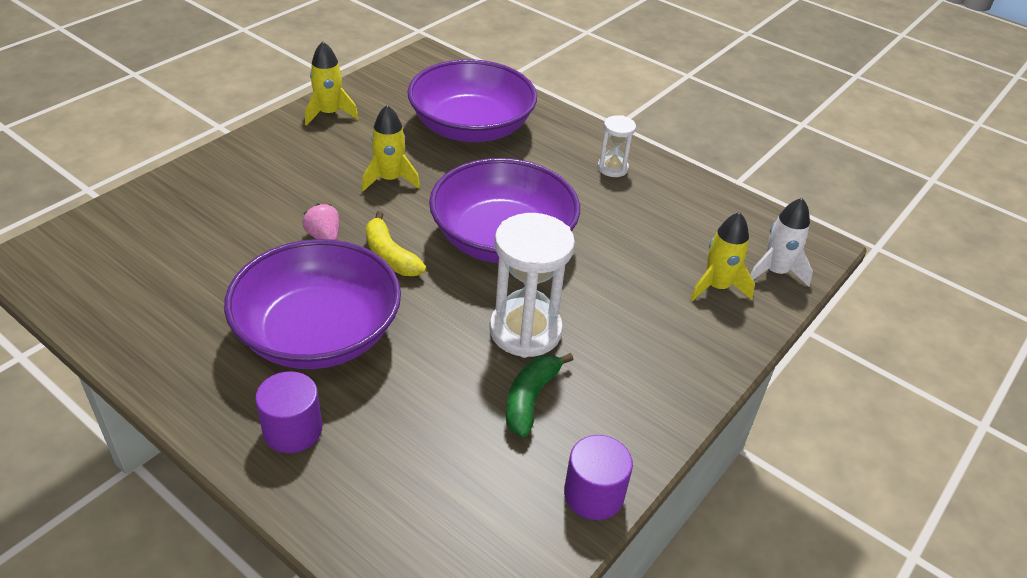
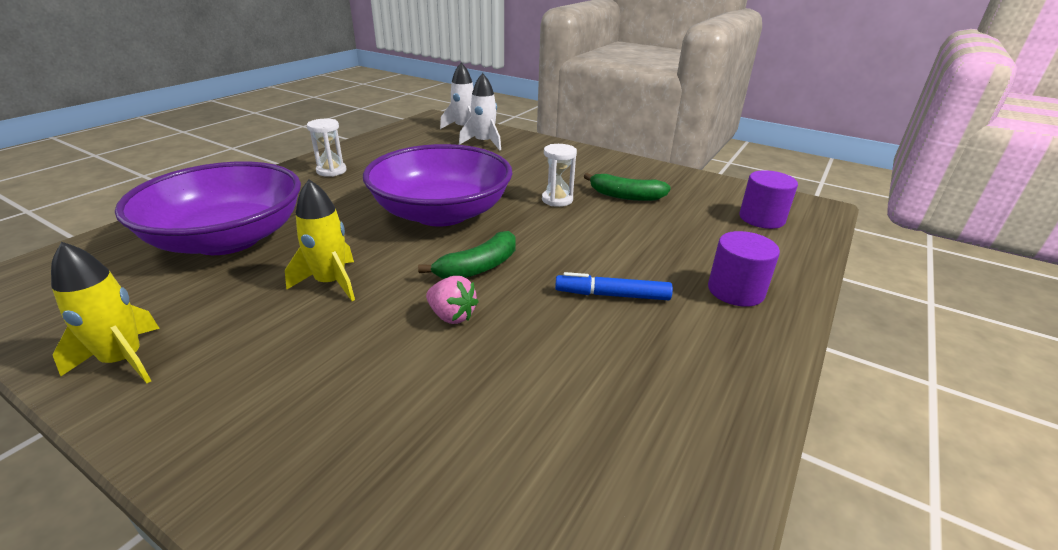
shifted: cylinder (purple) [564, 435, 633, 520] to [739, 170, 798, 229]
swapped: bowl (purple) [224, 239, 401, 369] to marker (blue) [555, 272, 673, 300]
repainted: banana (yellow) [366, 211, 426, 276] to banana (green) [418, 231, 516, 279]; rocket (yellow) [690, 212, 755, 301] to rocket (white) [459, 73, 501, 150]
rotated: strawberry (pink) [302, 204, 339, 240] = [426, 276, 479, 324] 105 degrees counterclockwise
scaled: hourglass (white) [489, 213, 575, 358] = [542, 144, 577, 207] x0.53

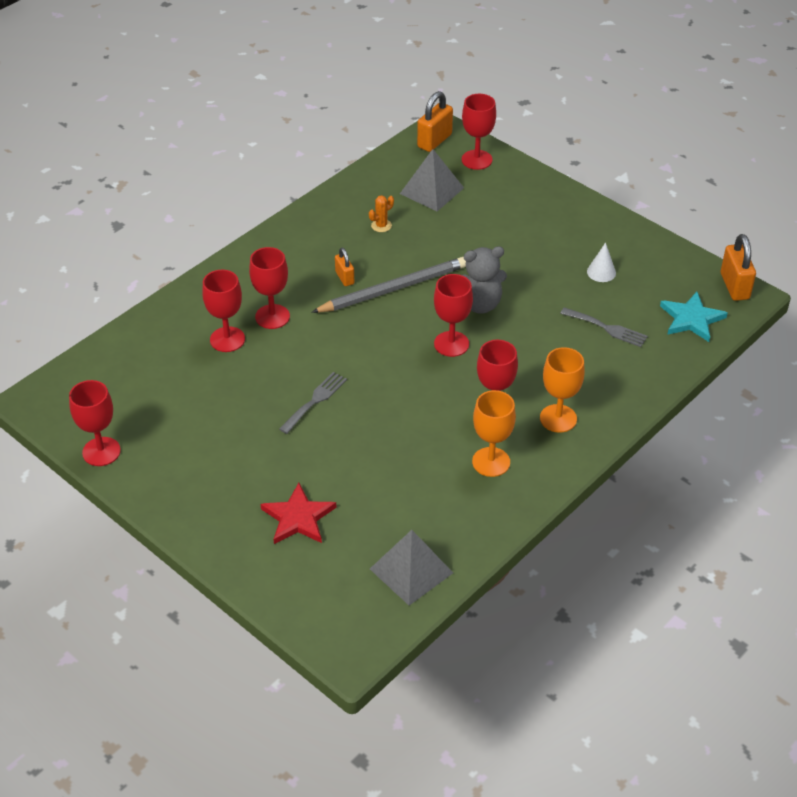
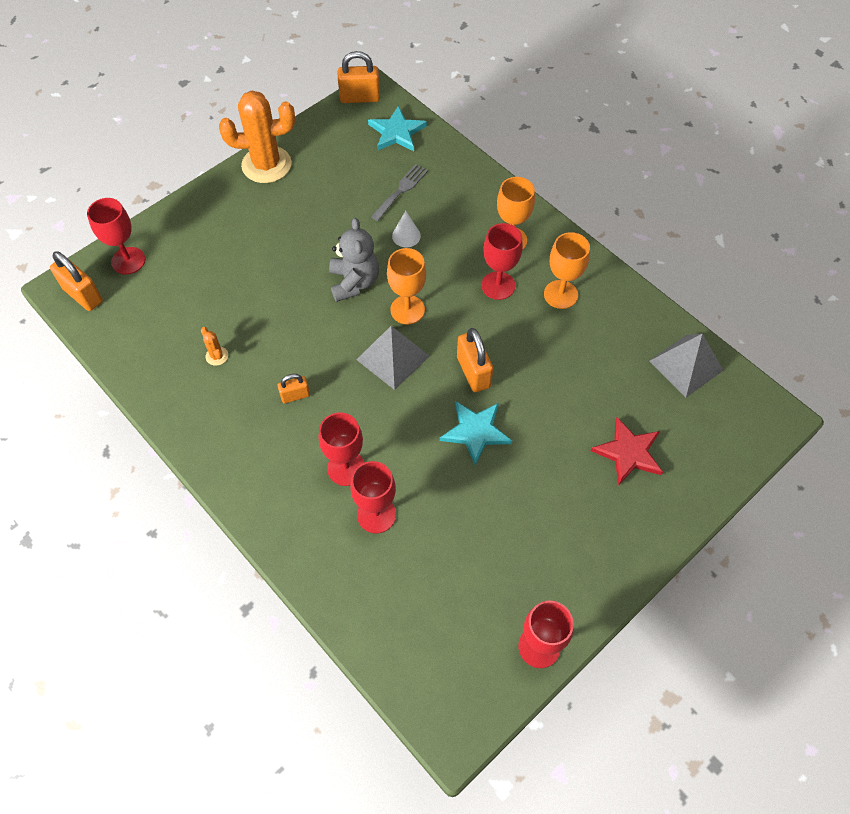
gone: pencil (grey) [311, 257, 466, 313]
new: cactus (orange) [219, 91, 295, 183]; padlock (orange) [457, 328, 493, 392]
shifted: pyramid (grey) [400, 149, 464, 211] to [357, 326, 430, 390]; cone (white) [587, 243, 616, 282] to [392, 211, 421, 247]
swapped: fork (grey) [279, 372, 347, 434] to star (turquoise) [440, 401, 512, 466]
repainted: goblet (red) [434, 274, 473, 357] to goblet (orange) [387, 248, 426, 324]

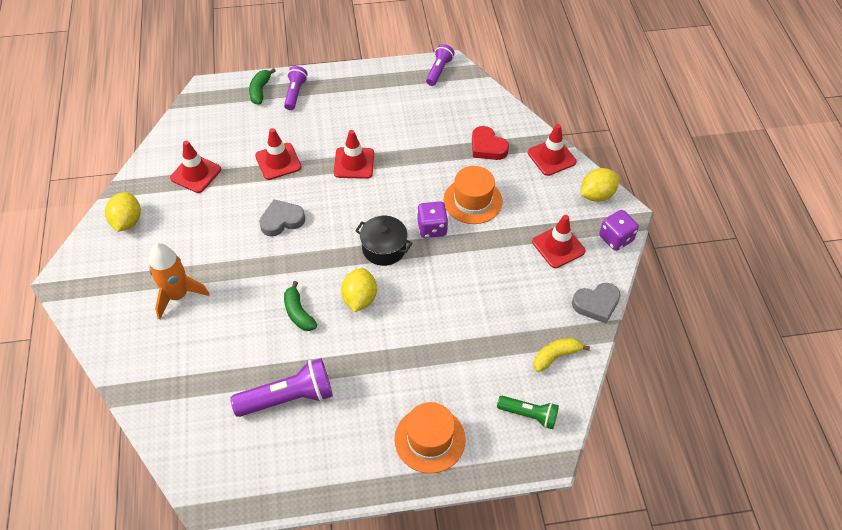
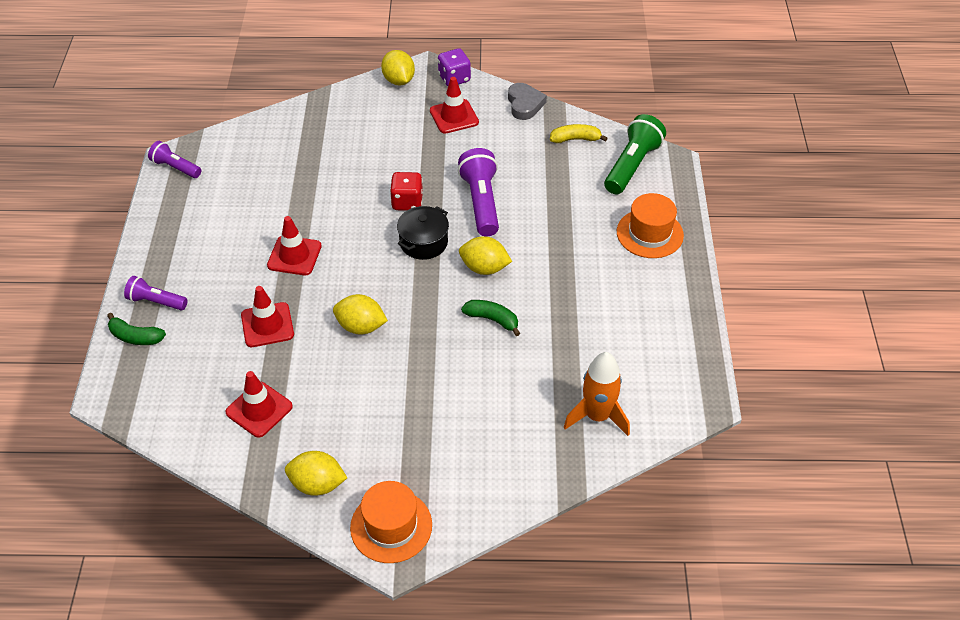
gone: traffic cone (red) [528, 124, 577, 176]; heart (red) [472, 126, 509, 160]
shifted: hat (orange) [443, 166, 502, 224] to [350, 481, 432, 563]; rocket (orange) [149, 243, 209, 320] to [564, 352, 630, 436]; flashlight (purple) [230, 358, 333, 417] to [458, 148, 499, 237]
swapped: heart (grey) [259, 199, 305, 237] to lemon (yellow) [333, 294, 388, 334]
repainted: dice (purple) [417, 201, 448, 238] to dice (red) [390, 172, 423, 211]
rotated: banana (green) [284, 281, 317, 331] = [461, 300, 520, 336] 135 degrees counterclockwise; banana (yellow) [533, 338, 590, 372] = [550, 124, 608, 143] 105 degrees clockwise
scaled: flashlight (green) [497, 396, 559, 429] = [604, 114, 666, 194] x1.65

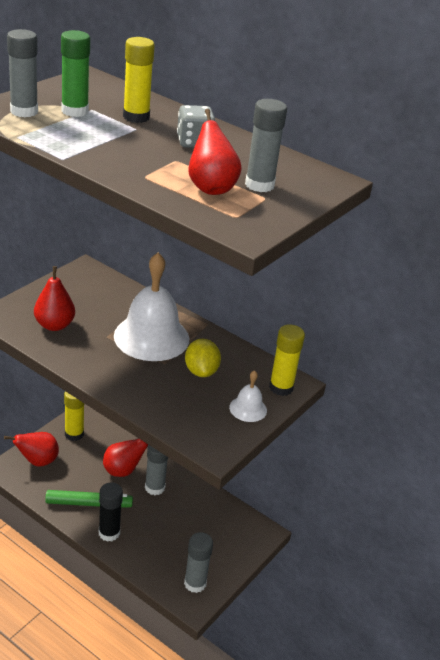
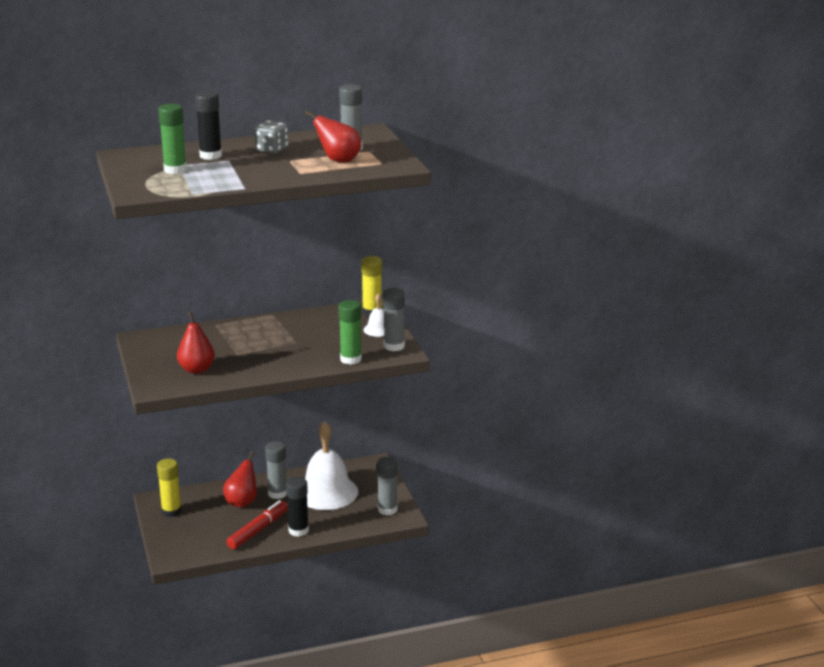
gone: lemon (yellow) [185, 339, 221, 377]; pear (red) [4, 432, 59, 467]
new: glue stick (green) [339, 300, 362, 365]
shifted: glue stick (grey) [7, 29, 38, 117] to [383, 288, 405, 351]; bell (white) [114, 253, 190, 361] to [305, 421, 358, 510]
repainted: glue stick (yellow) [123, 37, 155, 123] to glue stick (black) [195, 91, 222, 160]; marker (green) [45, 490, 133, 508] to marker (red) [226, 500, 288, 549]

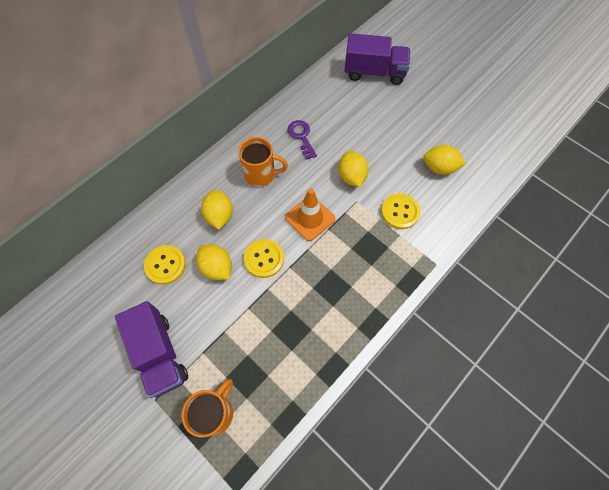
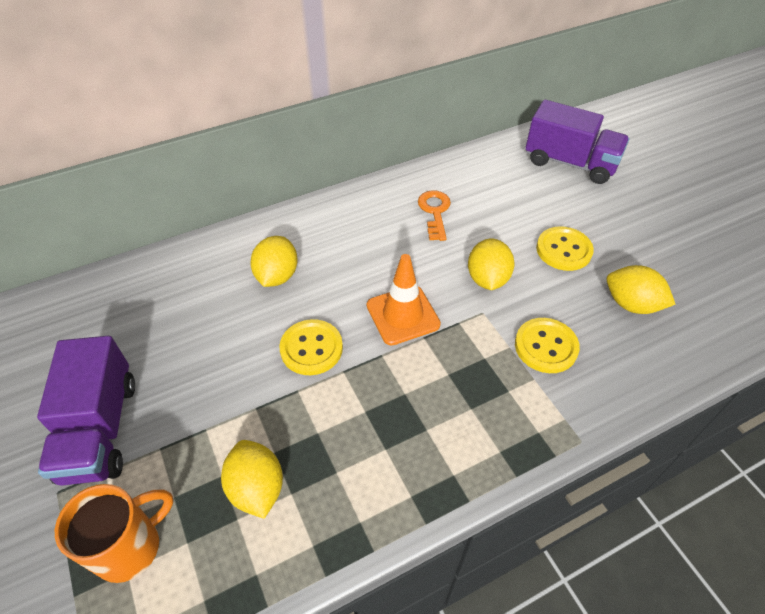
gone: mug (orange) [238, 137, 288, 187]
shifted: button (yellow) [144, 245, 186, 285] to [536, 226, 594, 271]; lemon (yellow) [196, 245, 232, 280] to [221, 440, 283, 519]
repainted: key (purple) [288, 120, 317, 160] to key (orange) [418, 190, 451, 241]

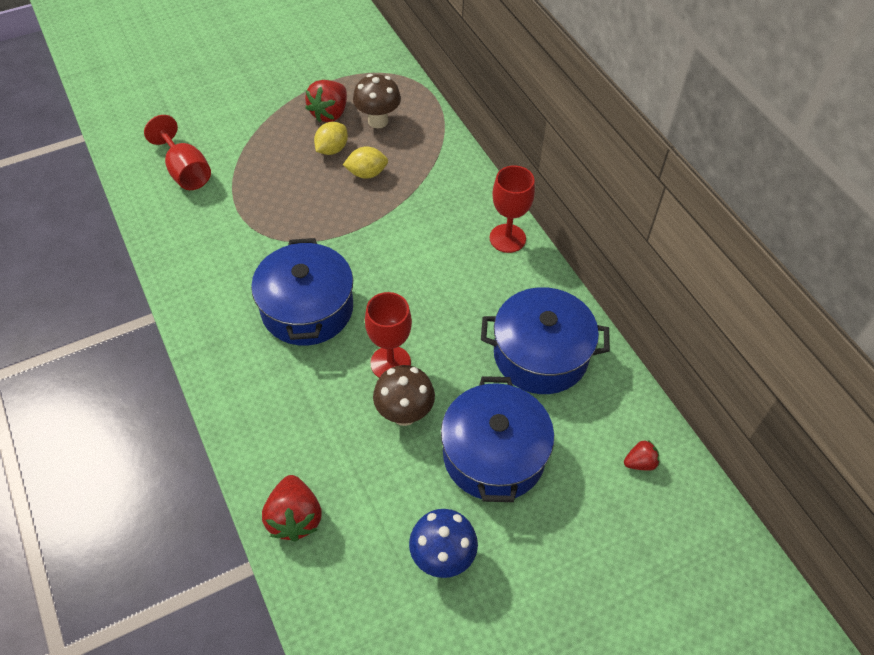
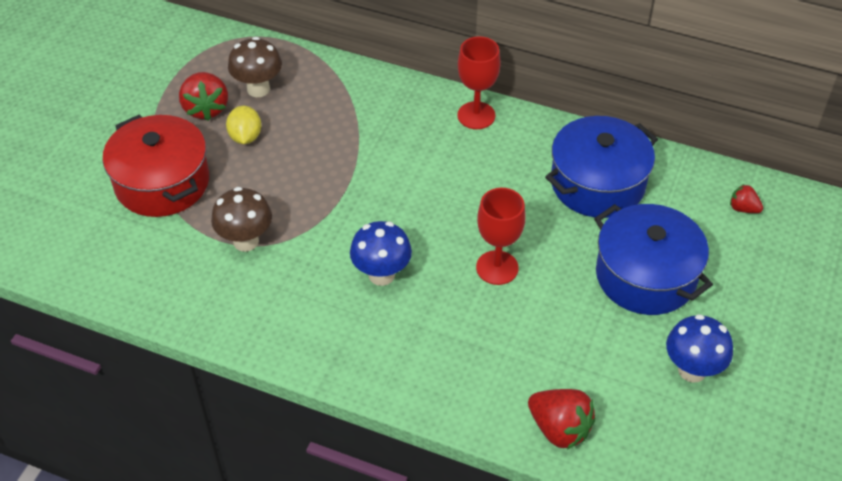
gone: goblet (red) [144, 115, 211, 190]; lemon (yellow) [343, 147, 388, 179]
new: pot (red) [103, 115, 209, 217]
shifted: mushroom (brown) [373, 365, 435, 426] to [211, 187, 272, 252]
swapped: pot (blue) [251, 238, 353, 345] to mushroom (blue) [350, 221, 412, 286]
rotated: strawberry (red) [624, 440, 659, 471] = [730, 184, 763, 213] 90 degrees counterclockwise

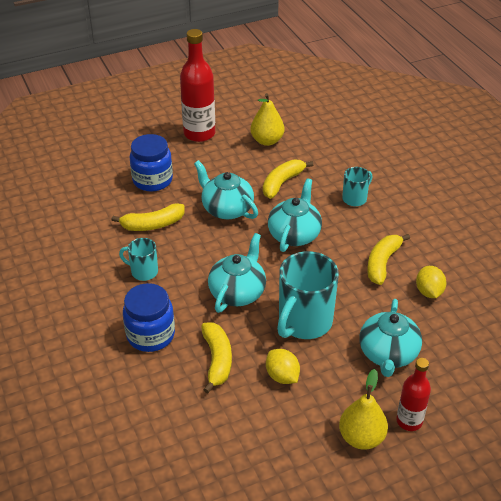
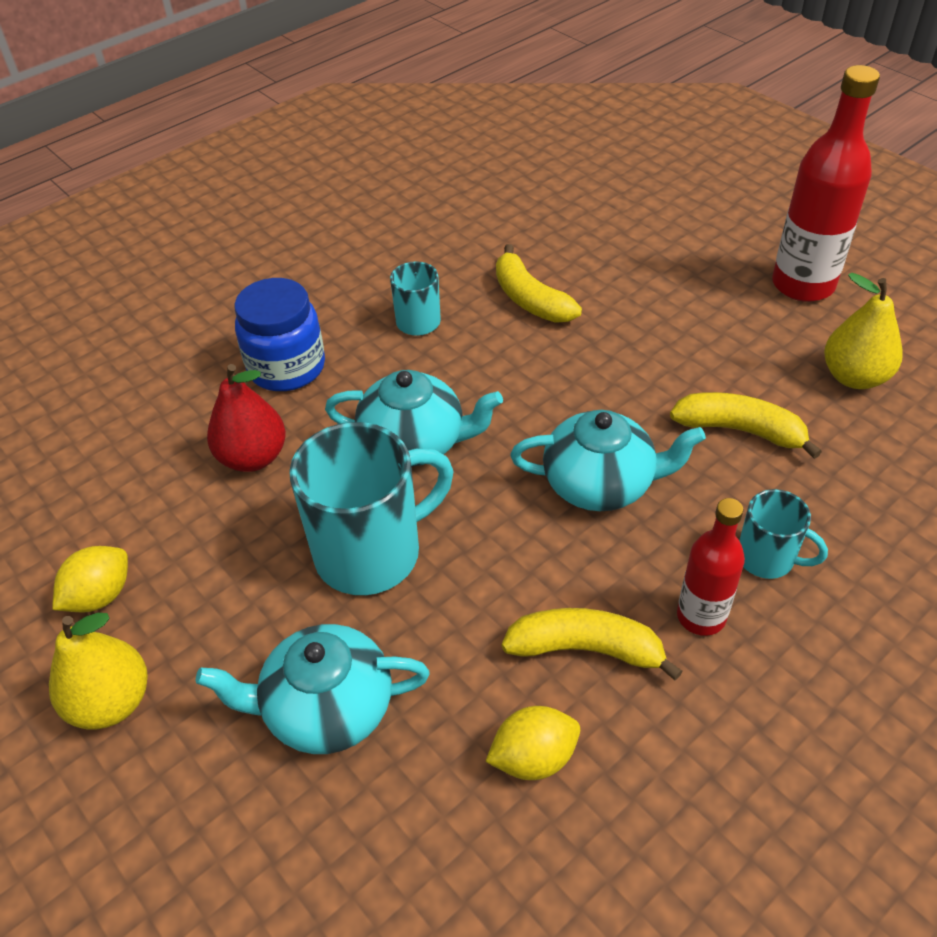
gone: jar (blue) [130, 134, 173, 192]; teapot (turquoise) [194, 160, 258, 219]
shifted: lemon (yellow) [266, 349, 300, 384] to [52, 546, 128, 613]; bottle (red) [396, 358, 431, 431] to [677, 498, 745, 636]
swapped: banana (yellow) [201, 322, 232, 393] to pear (red) [207, 364, 286, 472]
rotated: mug (turquoise) [277, 251, 339, 339] = [289, 422, 454, 595] 135 degrees clockwise

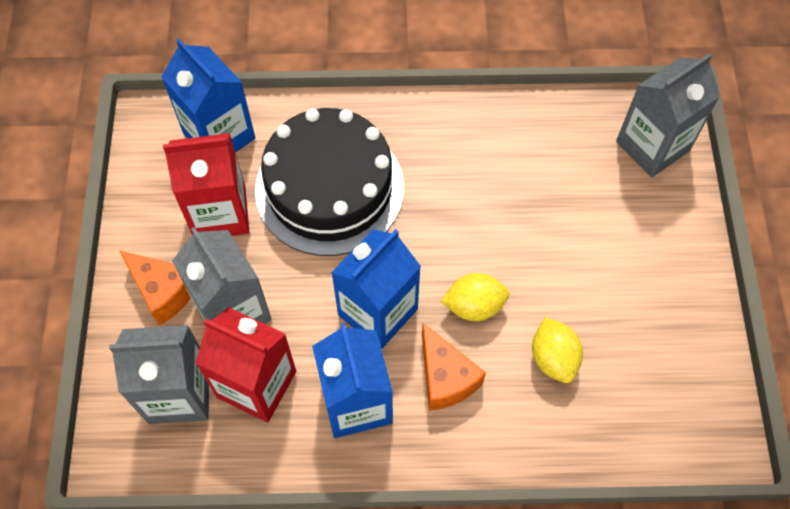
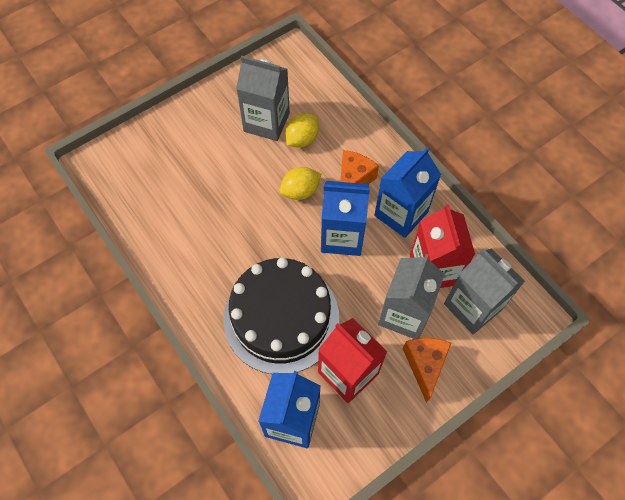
shifted: carton (grey) [616, 53, 721, 178] to [236, 56, 290, 141]
rotated: lemon (yellow) [441, 273, 510, 321] = [280, 167, 321, 200] 75 degrees counterclockwise

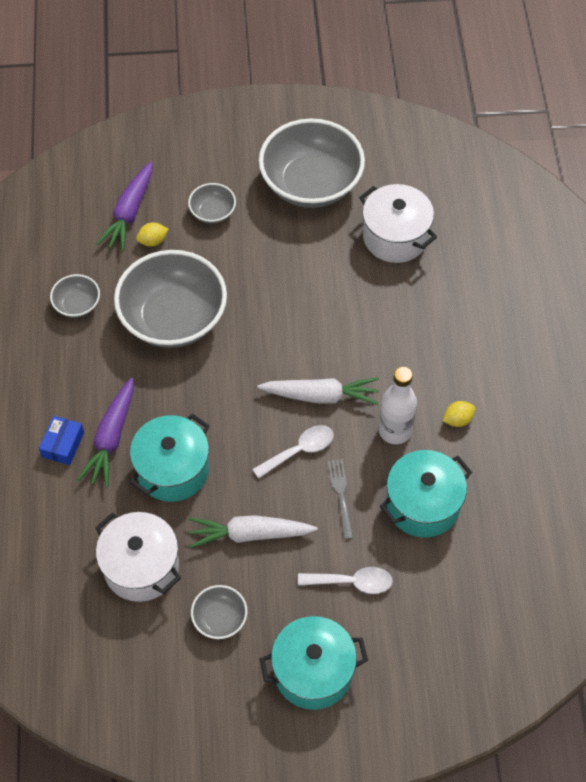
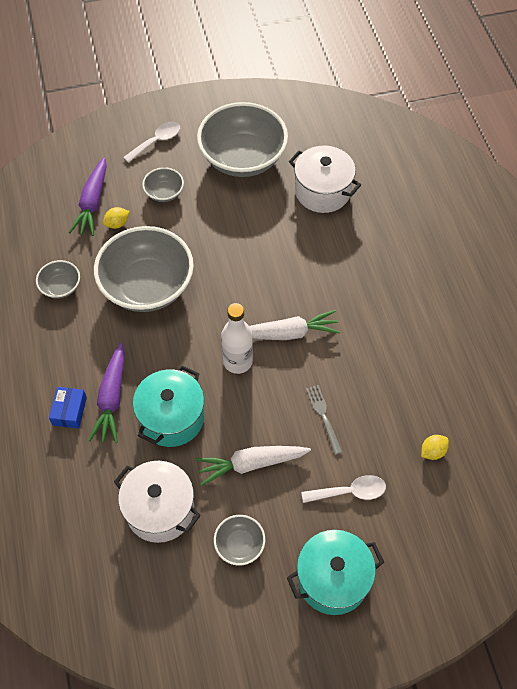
gone: pot (turquoise) [380, 450, 472, 538]
shifted: bottle (white) [379, 367, 417, 444] to [221, 303, 253, 374]; lemon (yellow) [443, 401, 475, 427] to [421, 435, 449, 460]; spoon (white) [253, 425, 334, 479] to [123, 121, 180, 163]

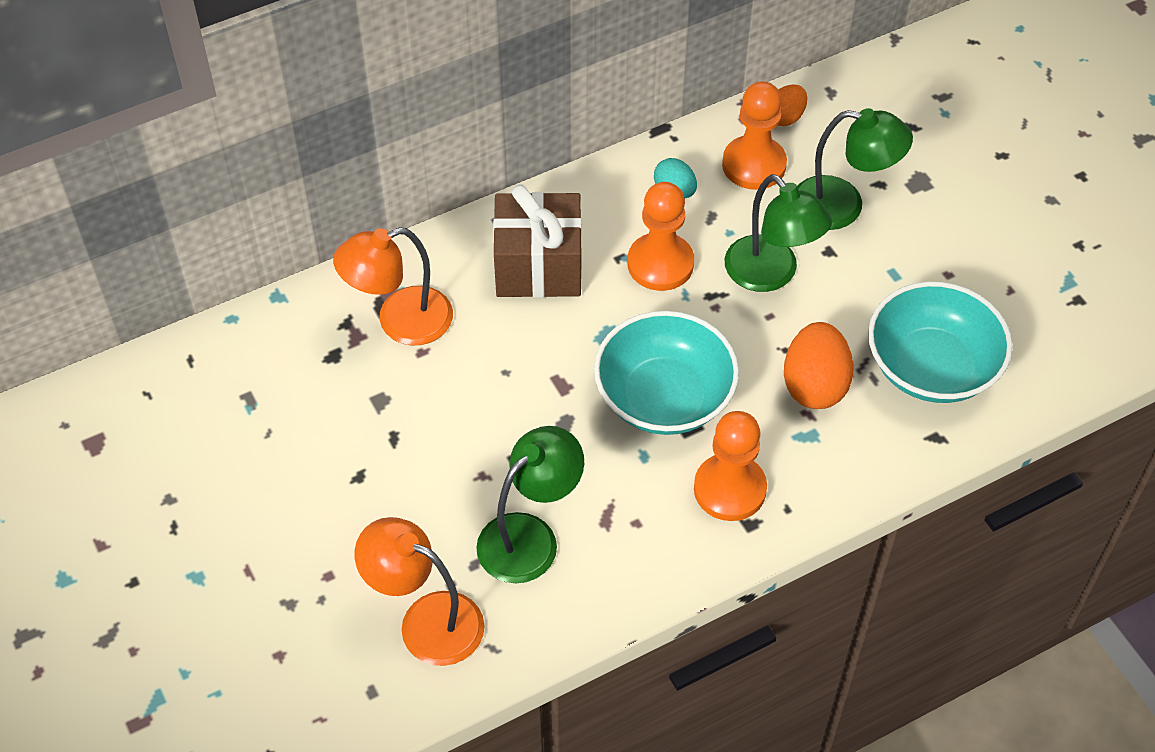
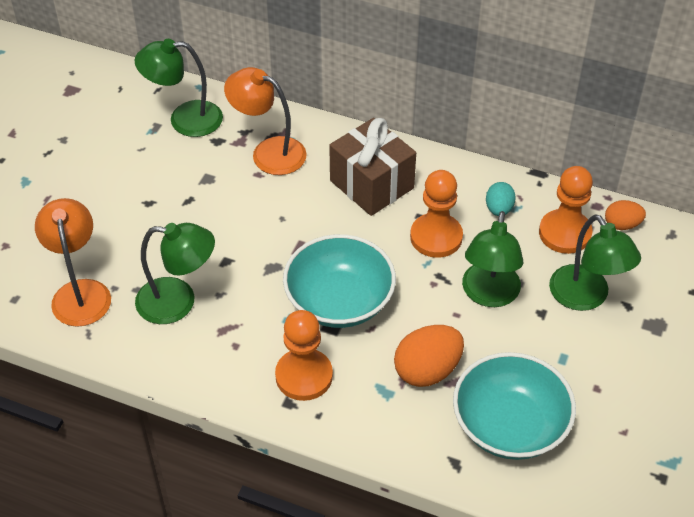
new: lamp (green) [134, 39, 223, 137]

